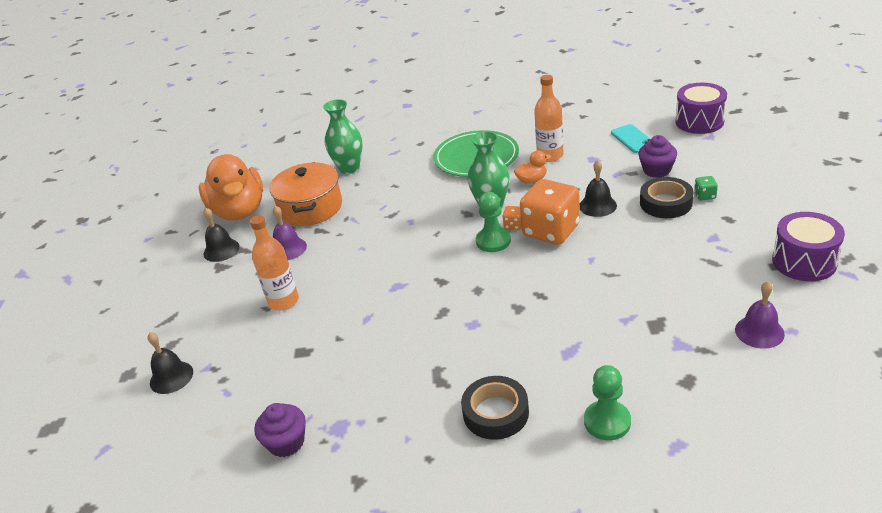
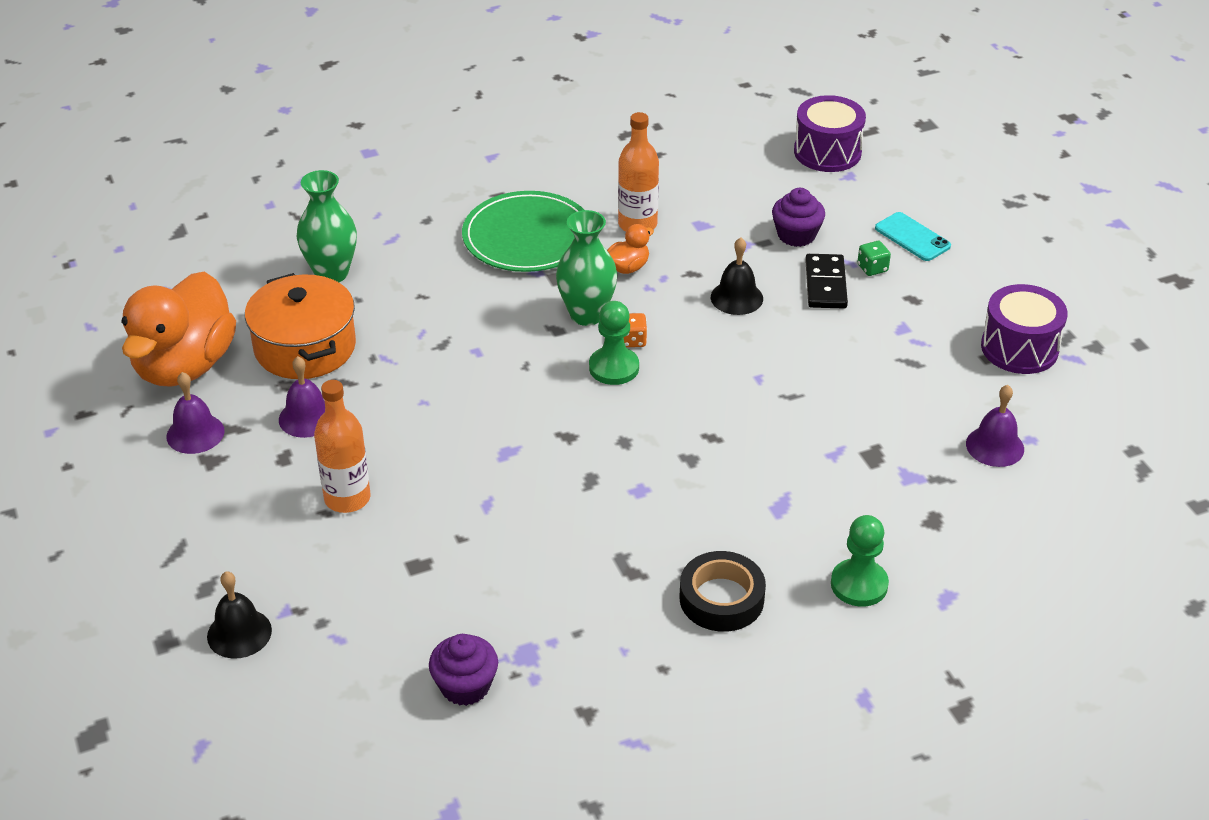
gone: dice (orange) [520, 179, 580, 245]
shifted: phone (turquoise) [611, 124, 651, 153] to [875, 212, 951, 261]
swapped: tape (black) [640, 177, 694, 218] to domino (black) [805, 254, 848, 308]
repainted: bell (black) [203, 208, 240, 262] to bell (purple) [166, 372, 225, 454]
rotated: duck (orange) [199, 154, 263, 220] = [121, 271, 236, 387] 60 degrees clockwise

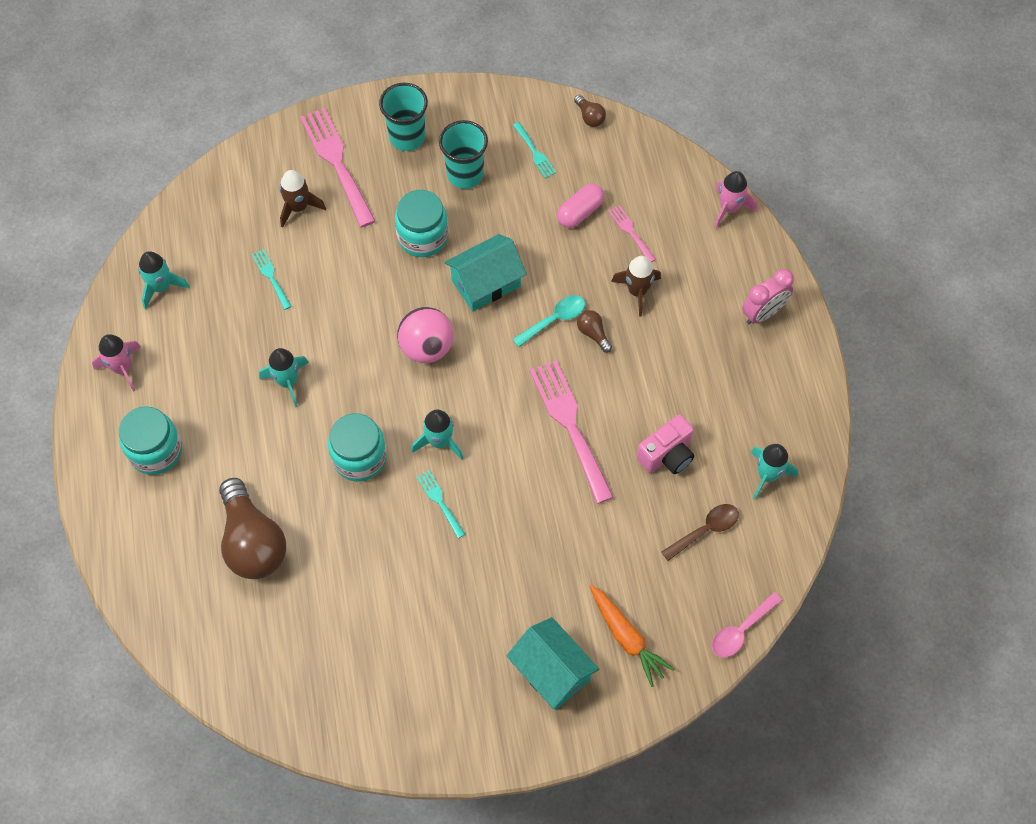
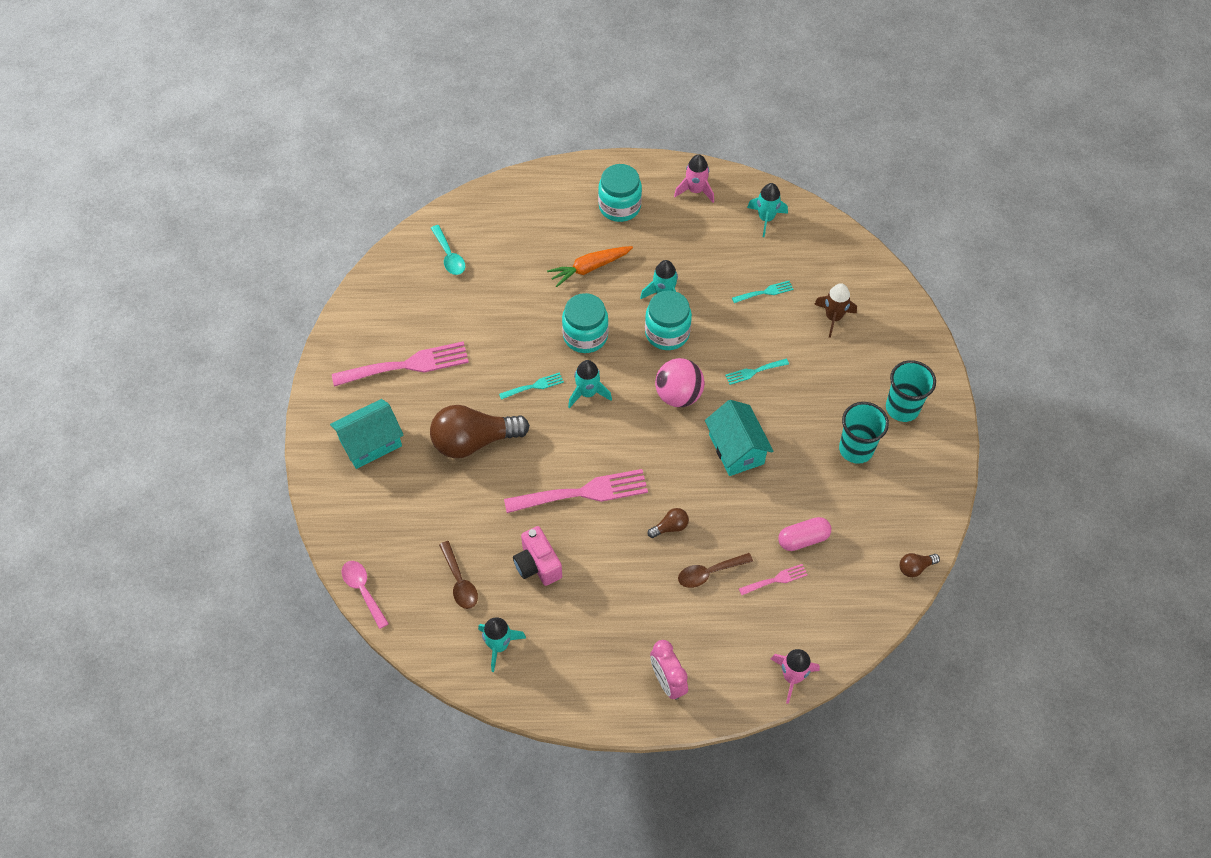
shifted: fork (pink) [300, 108, 375, 228] to [332, 341, 469, 387]; fork (turquoise) [513, 122, 556, 178] to [725, 359, 789, 385]; jar (turquoise) [395, 190, 448, 257] to [645, 290, 692, 350]; spoon (turquoise) [512, 295, 585, 347] to [431, 225, 465, 275]; light bulb (brown) [219, 478, 286, 579] to [430, 405, 530, 458]; carrot (orange) [590, 585, 675, 687] to [547, 246, 633, 287]
swapped: rocket (brown) [611, 256, 661, 317] to spoon (brown) [678, 553, 753, 588]
rotated: capsule (pink) [557, 184, 604, 228] = [778, 517, 831, 551] 75 degrees counterclockwise

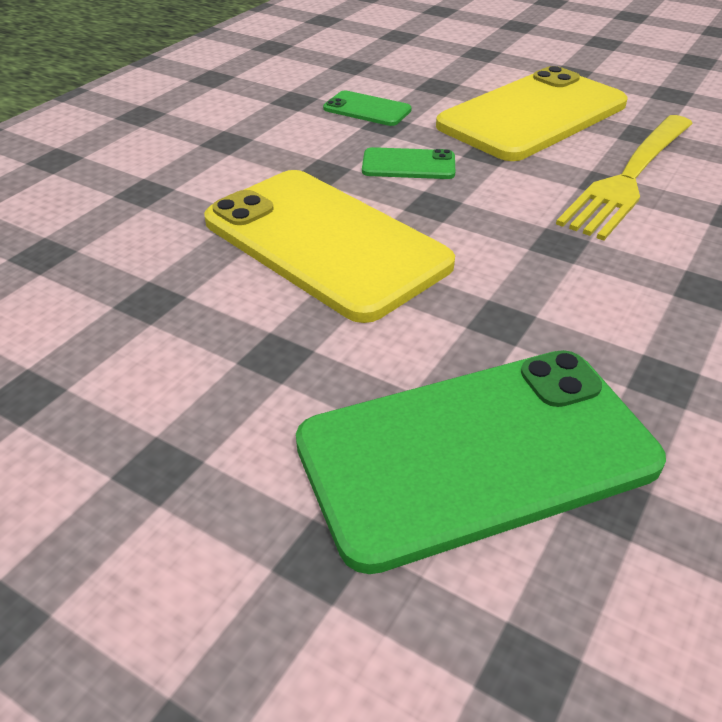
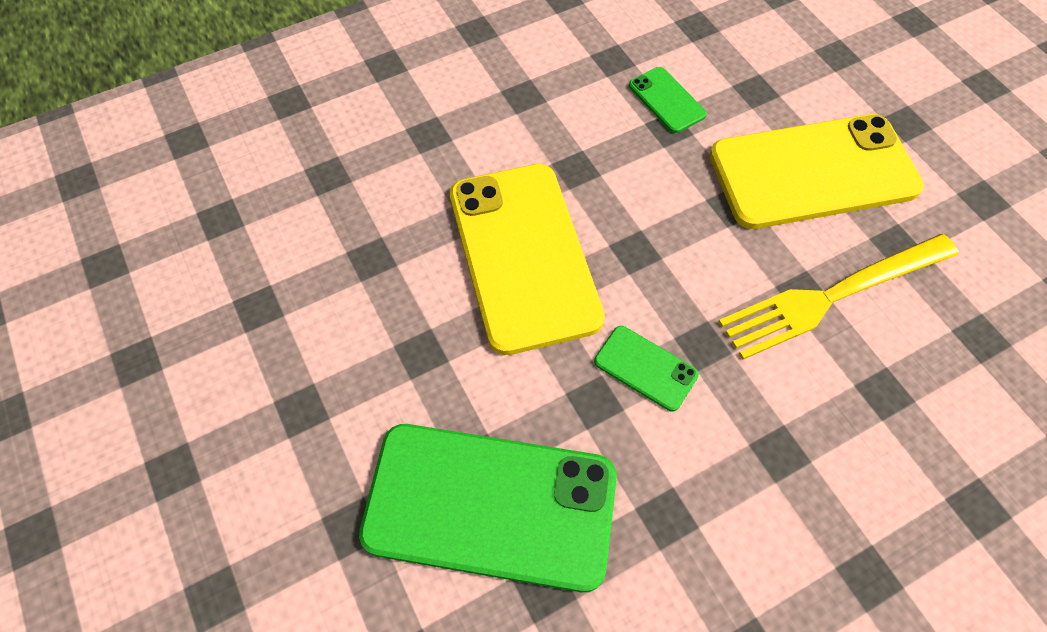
shifted: phone (green) [362, 147, 455, 179] to [594, 326, 699, 412]

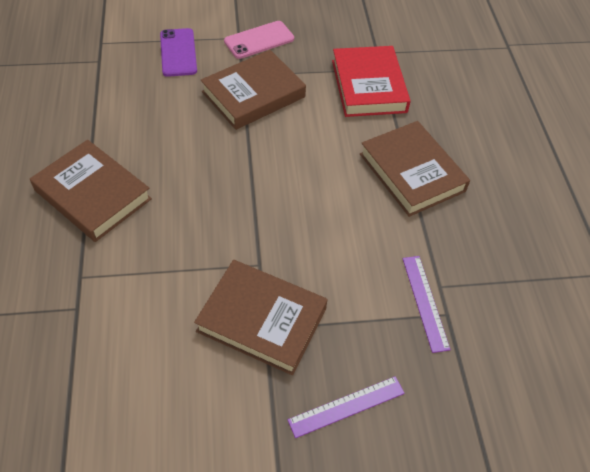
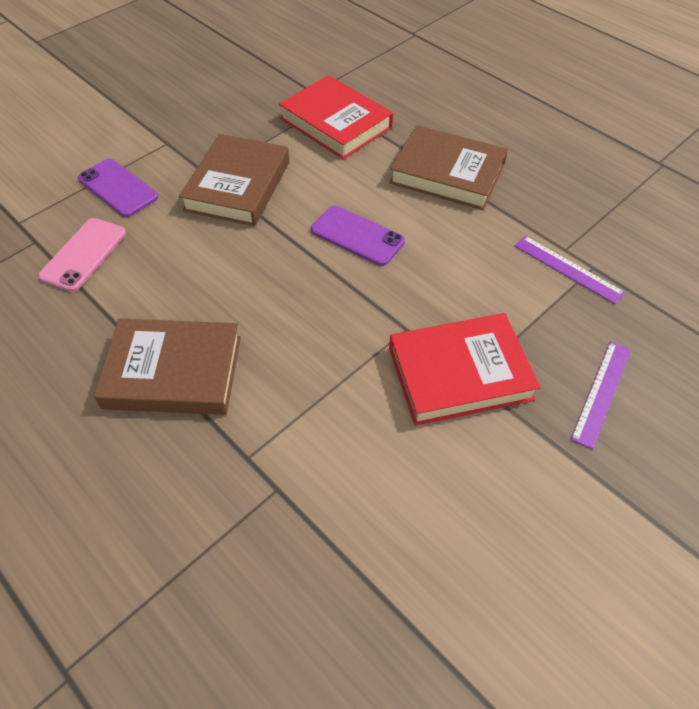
new: phone (purple) [311, 206, 405, 266]
shifted: phone (pink) [224, 21, 294, 59] to [38, 218, 126, 292]
repainted: book (brown) [194, 260, 328, 375] to book (red) [389, 313, 541, 426]

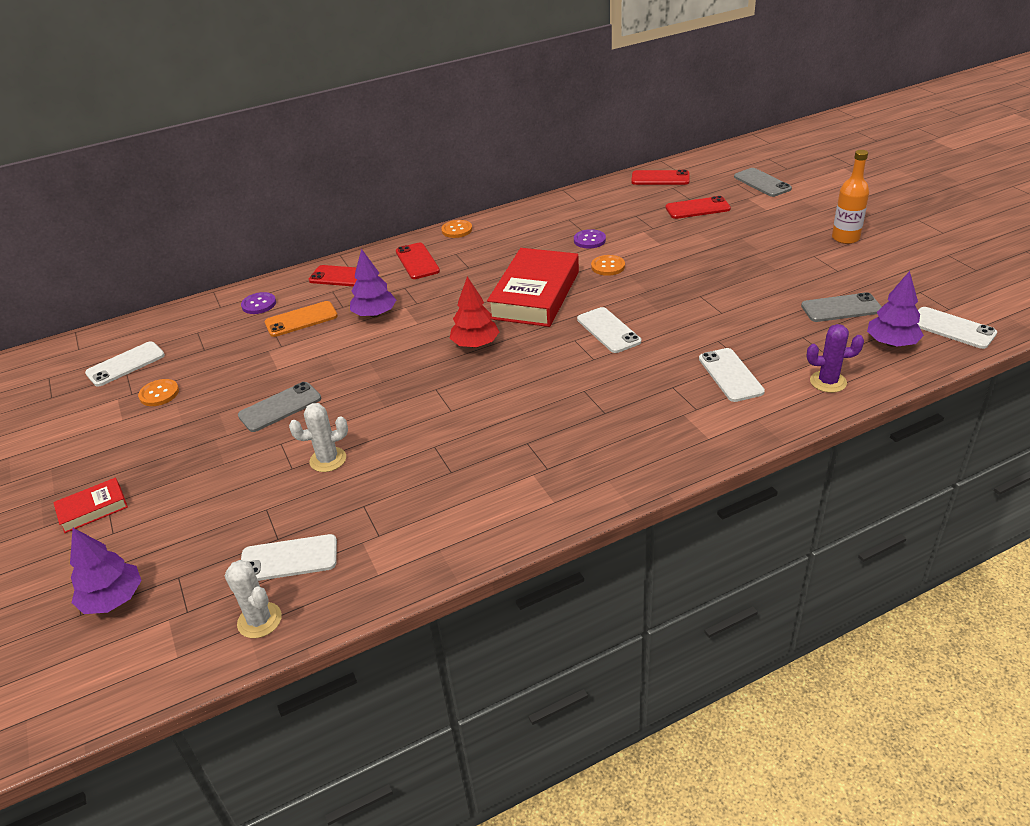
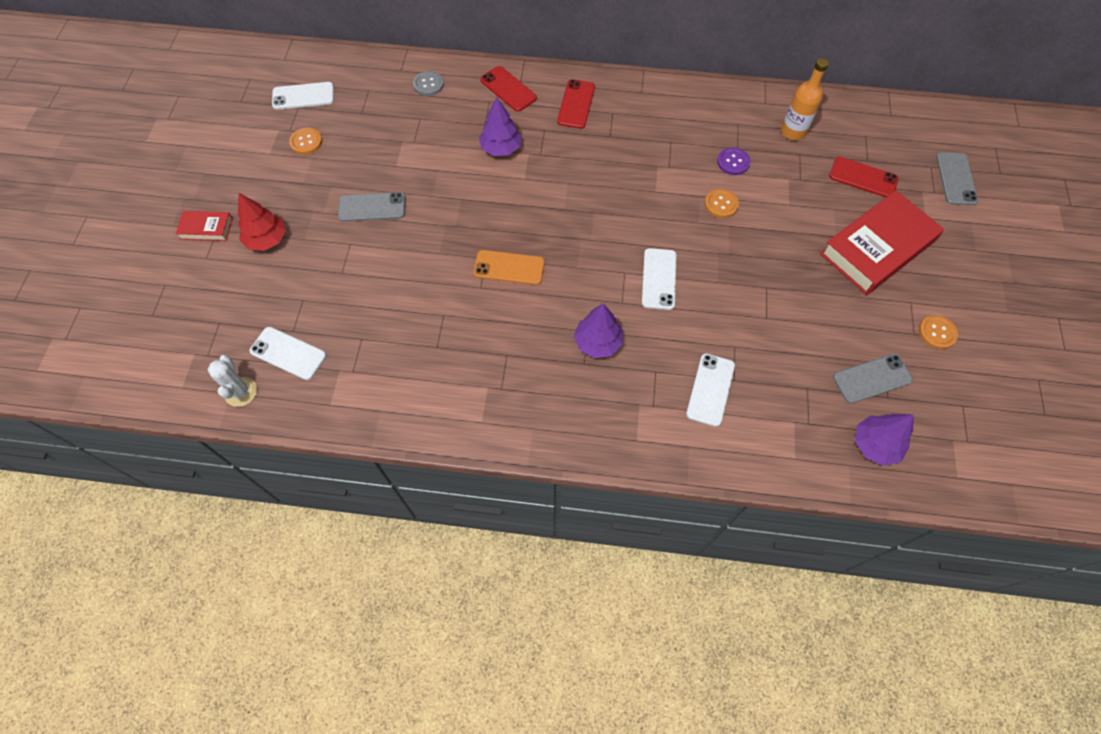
gone: phone (red) [631, 170, 690, 185]; phone (white) [917, 307, 997, 349]; cactus (purple) [807, 324, 864, 393]; cactus (white) [289, 403, 348, 472]
shifted: bottle (orange) [832, 150, 869, 244] to [781, 58, 829, 140]; button (orange) [441, 220, 472, 238] to [919, 315, 958, 349]; book (red) [487, 248, 579, 327] to [820, 190, 944, 295]; tree (red) [449, 276, 499, 348] to [238, 193, 286, 251]; phone (orange) [265, 301, 338, 337] to [473, 250, 545, 285]; tree (purple) [70, 528, 142, 614] to [574, 303, 623, 358]
repainted: button (purple) [241, 292, 276, 314] to button (grey) [413, 71, 444, 96]
rotated: phone (grey) [801, 292, 882, 322] = [833, 354, 913, 404] 45 degrees counterclockwise

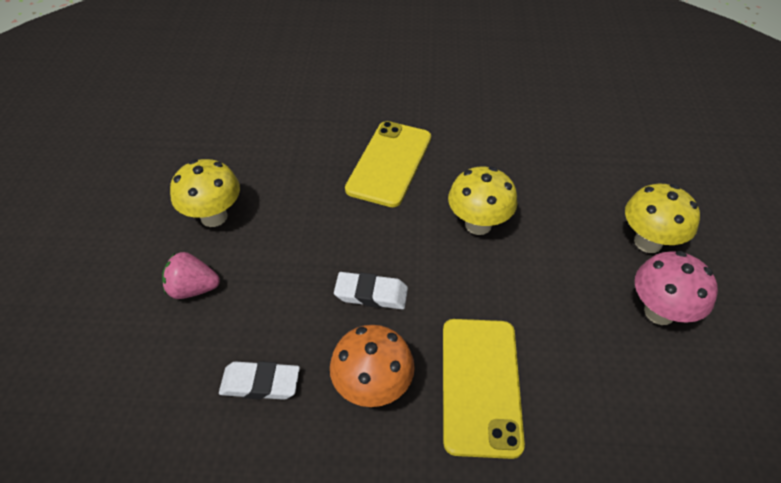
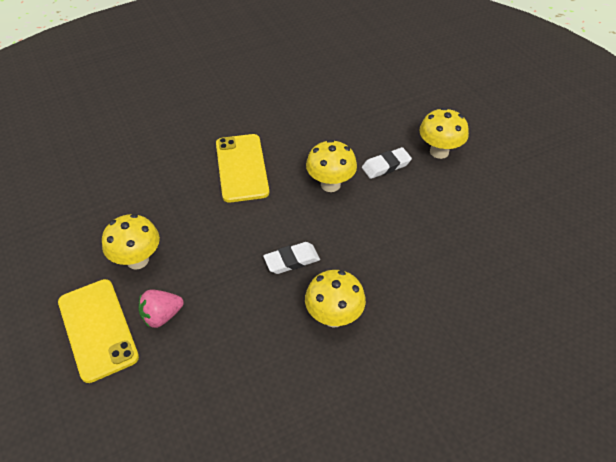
gone: mushroom (pink) [635, 251, 718, 325]
shifted: phone (yellow) [443, 319, 525, 459] to [58, 279, 139, 383]; eraser (white) [219, 361, 300, 400] to [362, 147, 412, 179]
repainted: mushroom (orange) [330, 325, 415, 407] to mushroom (yellow) [305, 270, 366, 328]

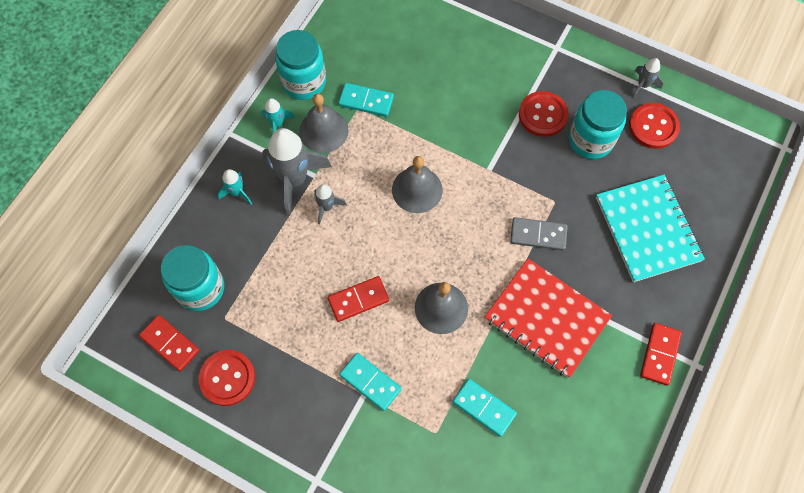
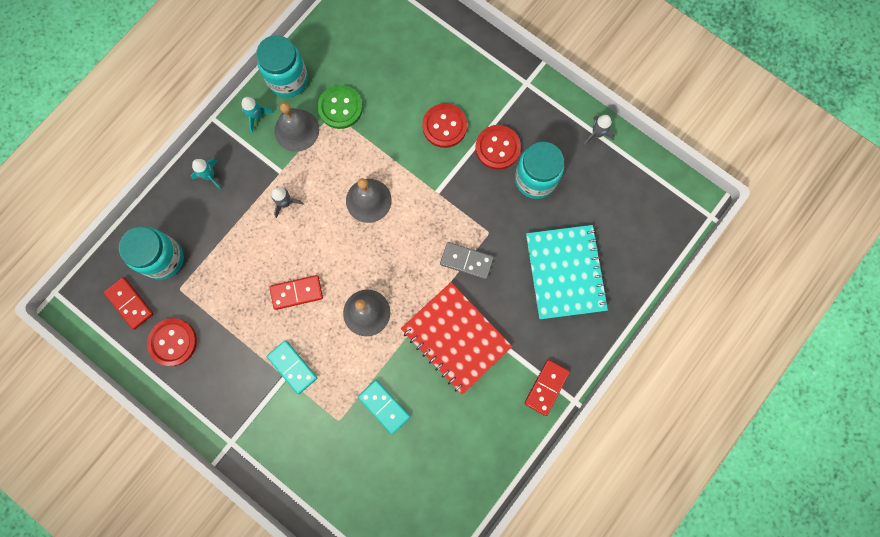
gone: rocket (grey) [262, 128, 332, 216]
shifted: button (red) [629, 103, 680, 149] to [422, 103, 467, 148]
swapped: domino (turquoise) [338, 83, 394, 117] to button (green) [317, 85, 363, 129]

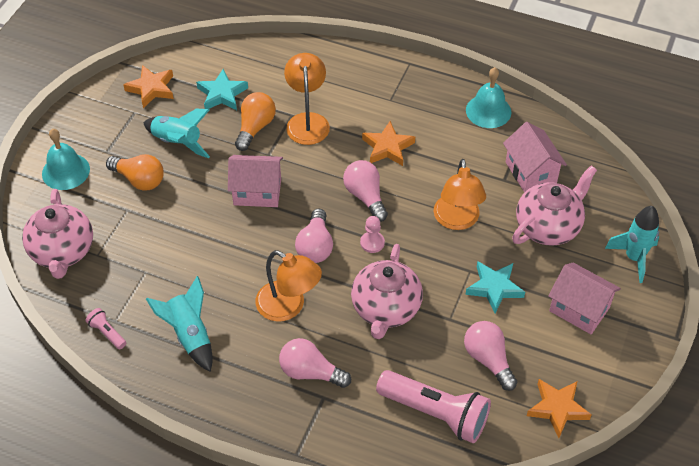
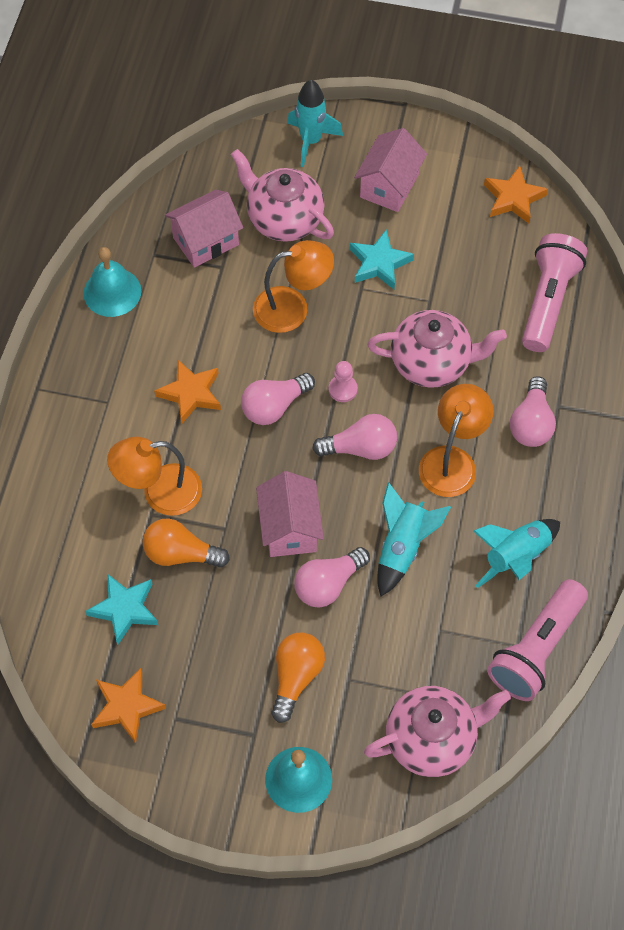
shifted: rocket (turquoise) [144, 109, 210, 158] to [377, 482, 451, 596]; light bulb (pink) [464, 321, 517, 391] to [294, 547, 370, 607]
scaled: flashlight (pink) [86, 308, 126, 349] = [487, 579, 588, 701] x2.26

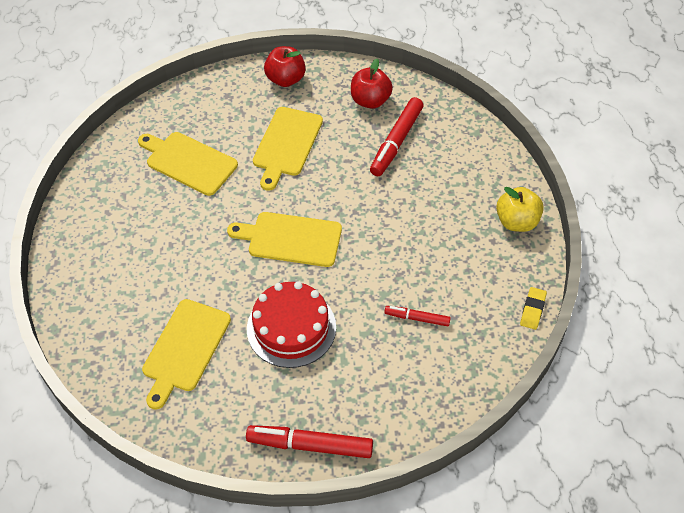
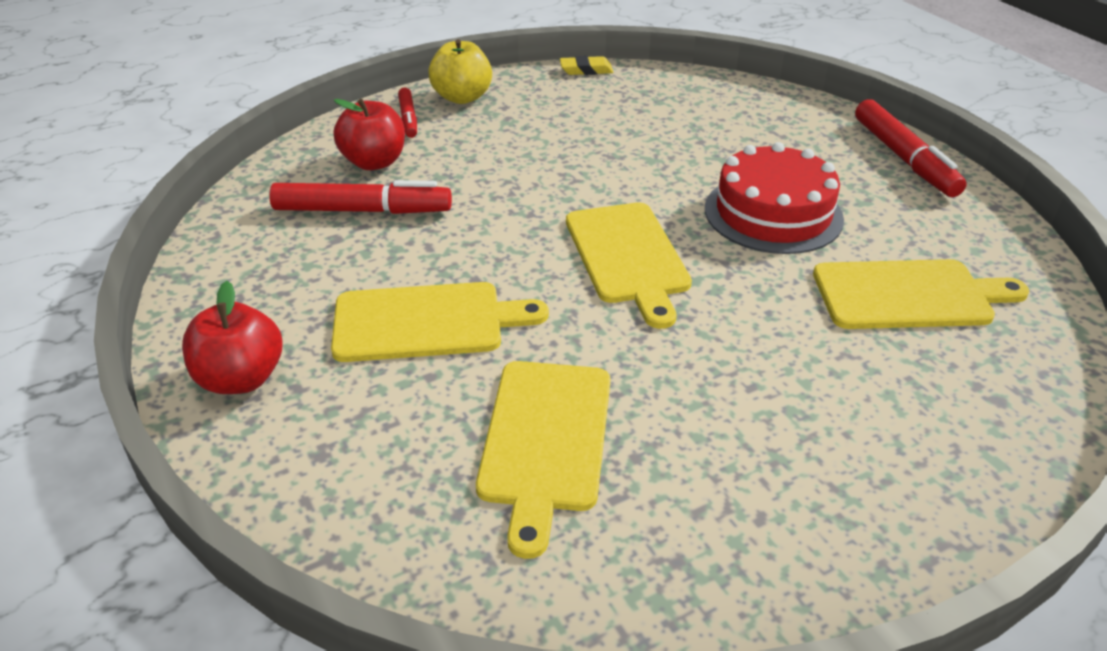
shifted: apple (red) [351, 59, 393, 109] to [334, 99, 405, 170]; marker (red) [384, 306, 451, 326] to [398, 88, 417, 138]

